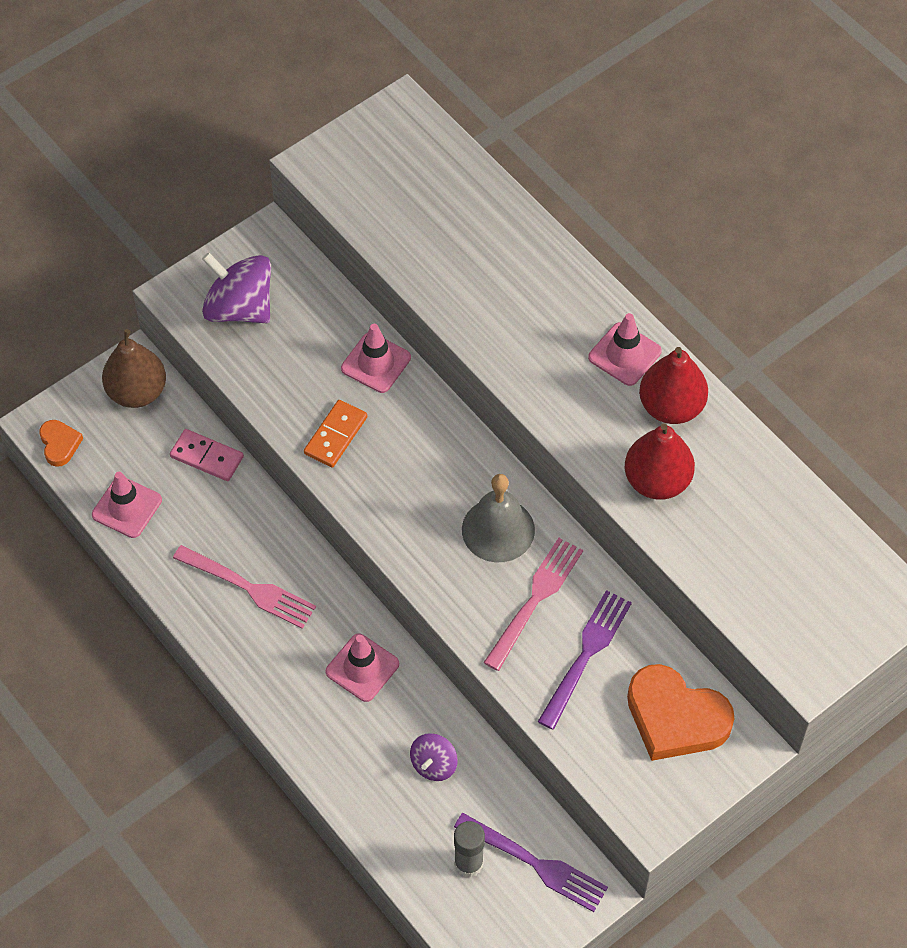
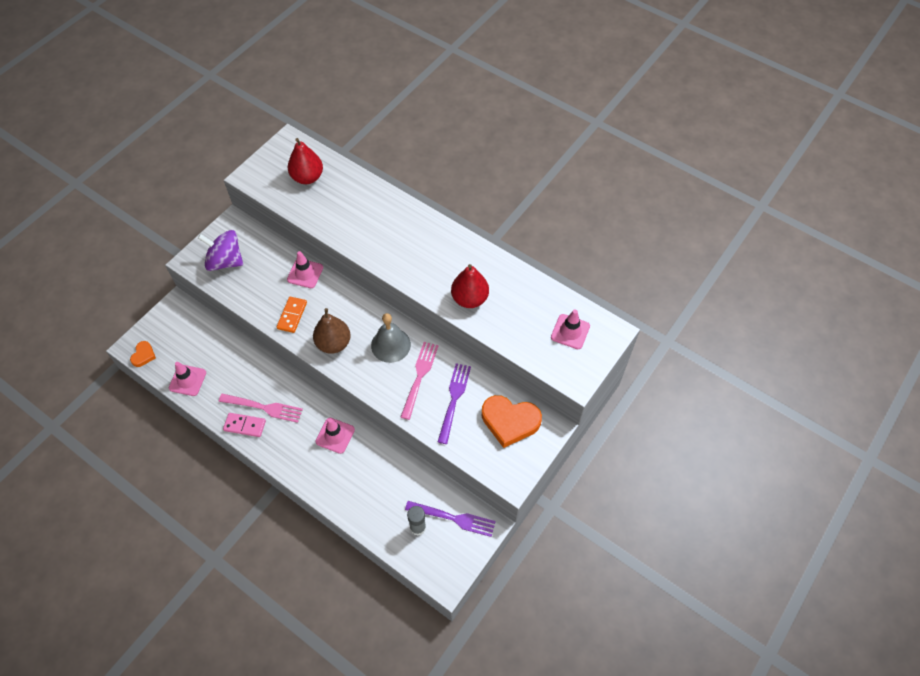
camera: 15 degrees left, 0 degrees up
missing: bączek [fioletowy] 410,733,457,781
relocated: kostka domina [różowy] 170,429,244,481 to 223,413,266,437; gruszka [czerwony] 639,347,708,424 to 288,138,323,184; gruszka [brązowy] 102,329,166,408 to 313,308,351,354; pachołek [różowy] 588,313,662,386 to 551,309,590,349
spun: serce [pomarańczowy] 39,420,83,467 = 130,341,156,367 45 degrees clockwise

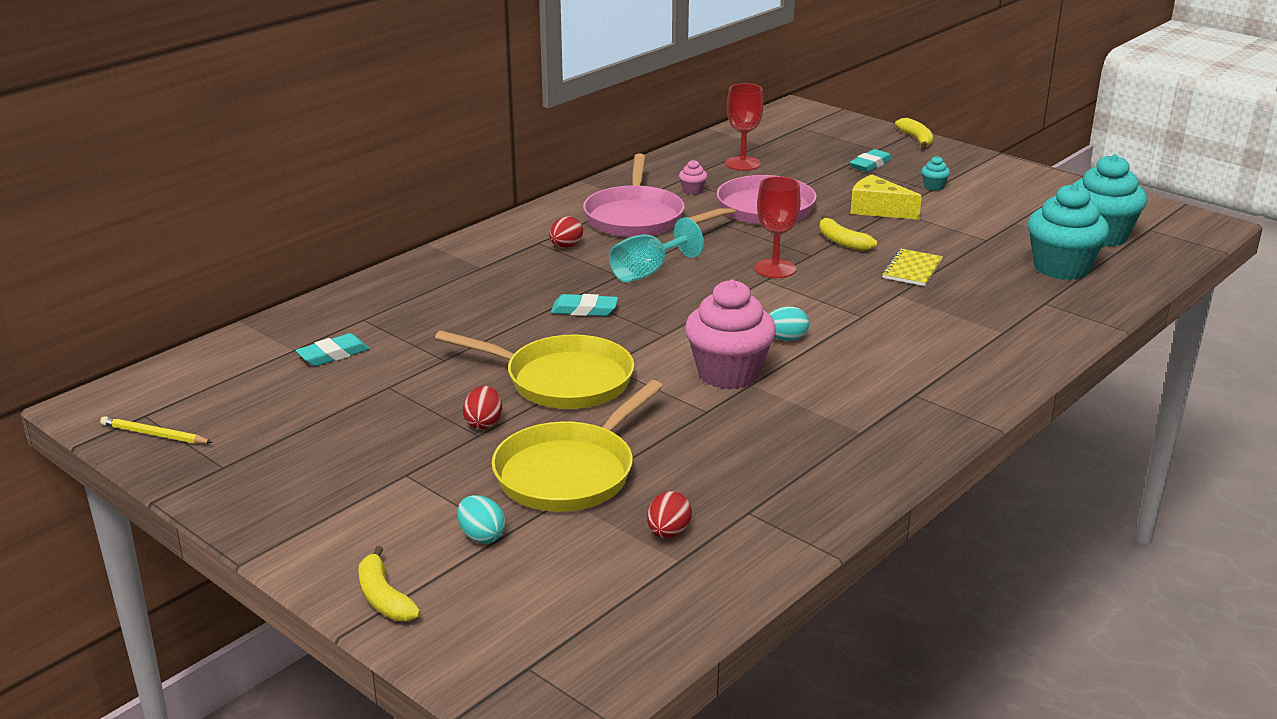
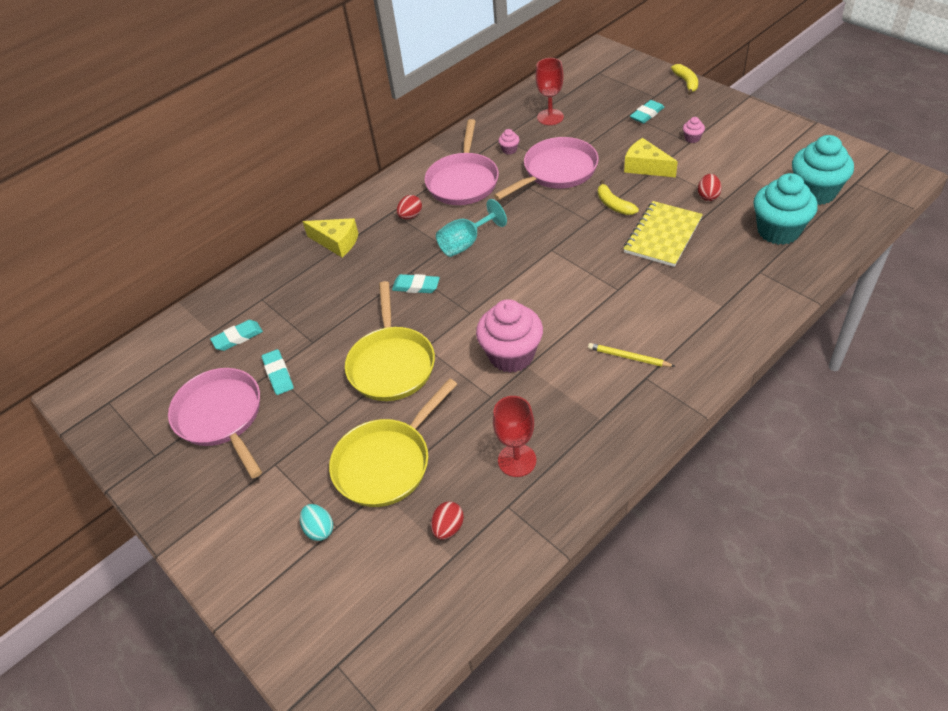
camera: 10 degrees right, 20 degrees up
missing: banan [żółty] 358,546,421,621; jajko [turkusowy] 769,306,809,341
appeared: patelnia [różowy] 168,368,262,478; gumka do mazania [turkusowy] 262,349,294,395; ser [żółty] 303,218,358,257
relocated: kielich [czerwony] 754,176,801,278 to 493,396,536,477; ołówek [żółty] 100,416,213,444 to 588,343,676,367; jajko [czerwony] 463,386,502,429 to 698,174,722,201
colour: muffinka [turkusowy] 921,156,950,191 to muffinka [różowy] 683,117,705,143
spun: patelnia [żółty] 435,330,634,409 = 345,281,435,401 60 degrees clockwise
size: zeszyt [żółty] 882,249,943,286 = 624,201,703,267 x1.61

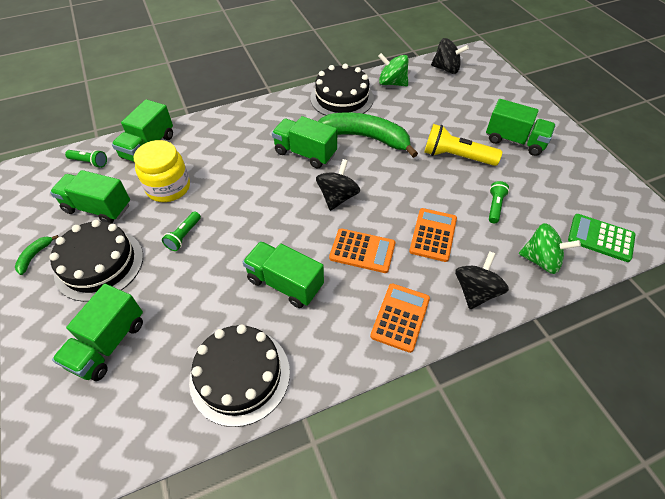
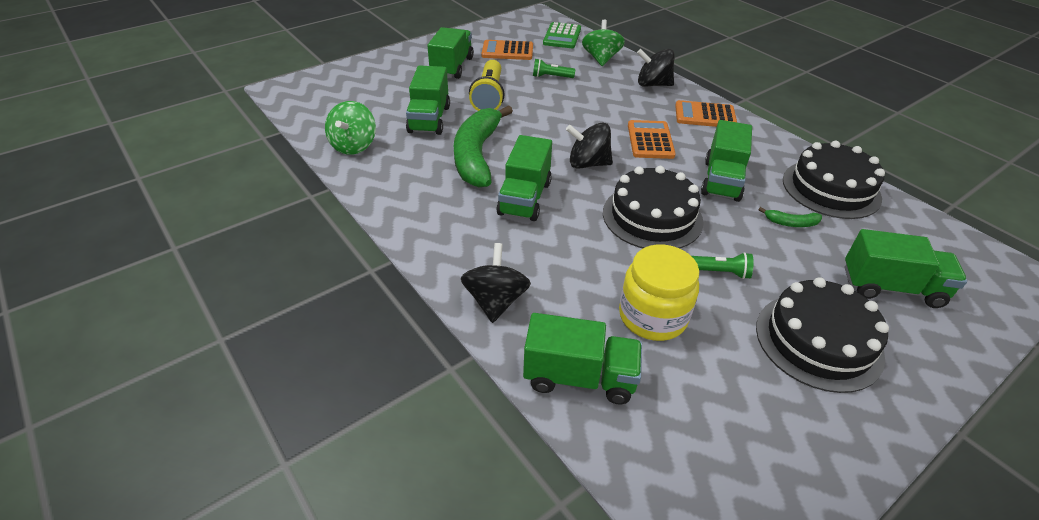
camera: 105 degrees left, 10 degrees down
missing: latarka [zielony] 65,150,107,168
relocated: ciężarówka [zielony] 50,170,130,223 to 406,65,450,135; bączek [czarny] 431,38,469,74 to 461,243,531,323; kalkulator [pomarańczowy] 409,208,457,262 to 481,40,533,60; tort [czarny] 310,64,374,116 to 603,166,704,249; banan [zielony] 15,235,59,275 to 758,207,822,227

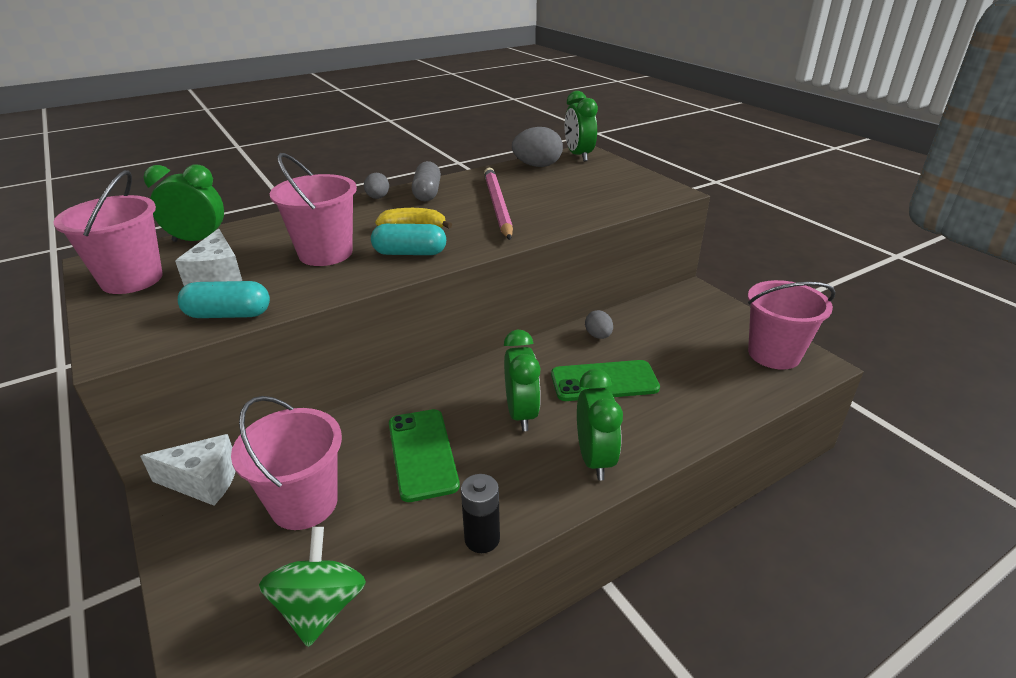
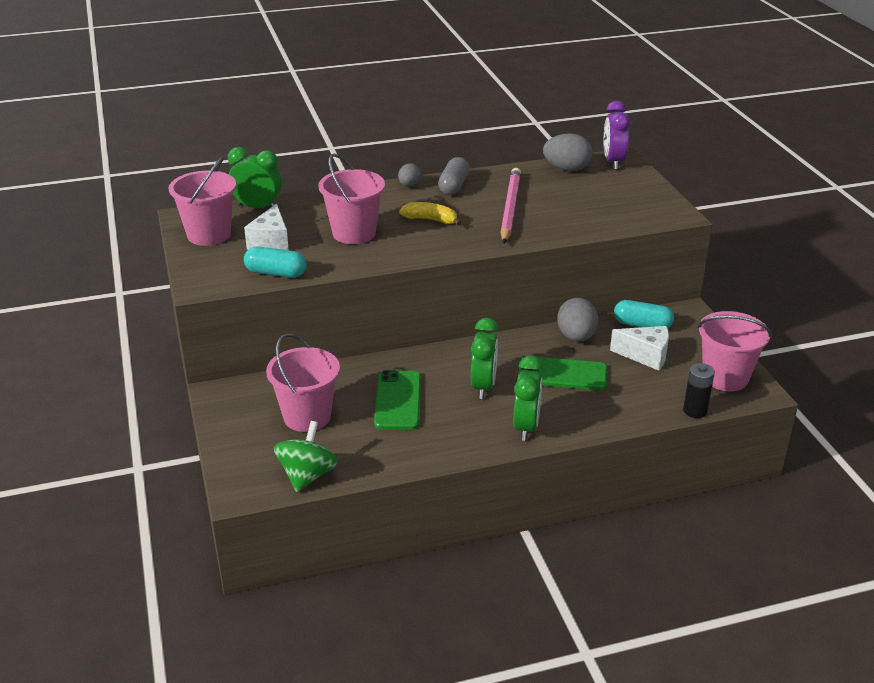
camera: 15 degrees right, 0 degrees up
relocated: ser [biały] 140,434,235,506 to 610,326,669,371; kapsułka [turkusowy] 371,224,446,255 to 614,300,674,328; bateria [czarny] 461,474,500,553 to 683,363,715,418
colour: budzik [zielony] 565,91,598,162 to budzik [fioletowy] 604,101,630,170
size: jajko [szary] 585,310,613,339 = 557,298,599,342 x1.71

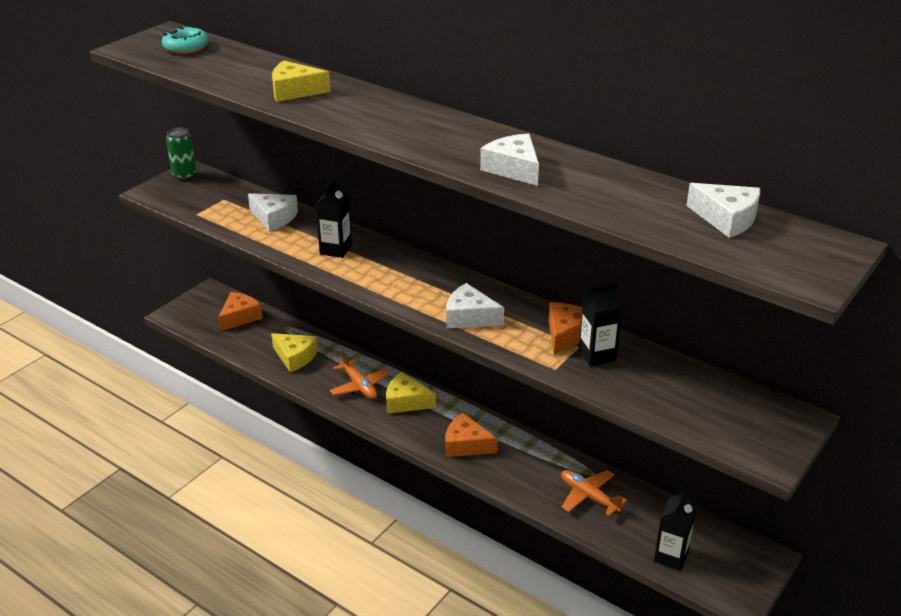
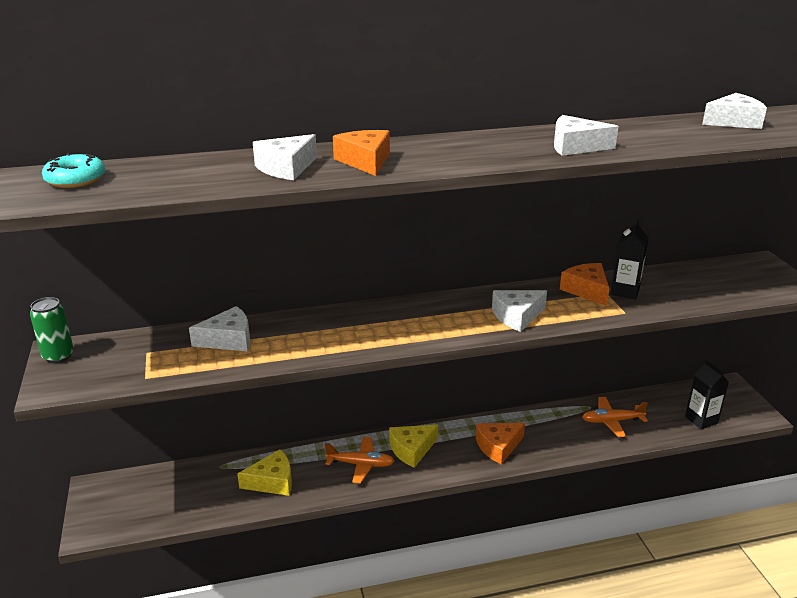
camera: 50 degrees left, 5 degrees down
missing: karton mleka [czarny] 316,179,352,258
relocated: ser [pomarańczowy] 218,292,263,331 to 333,130,390,176
colour: ser [żółty] 272,61,331,102 to ser [biały] 253,134,317,180

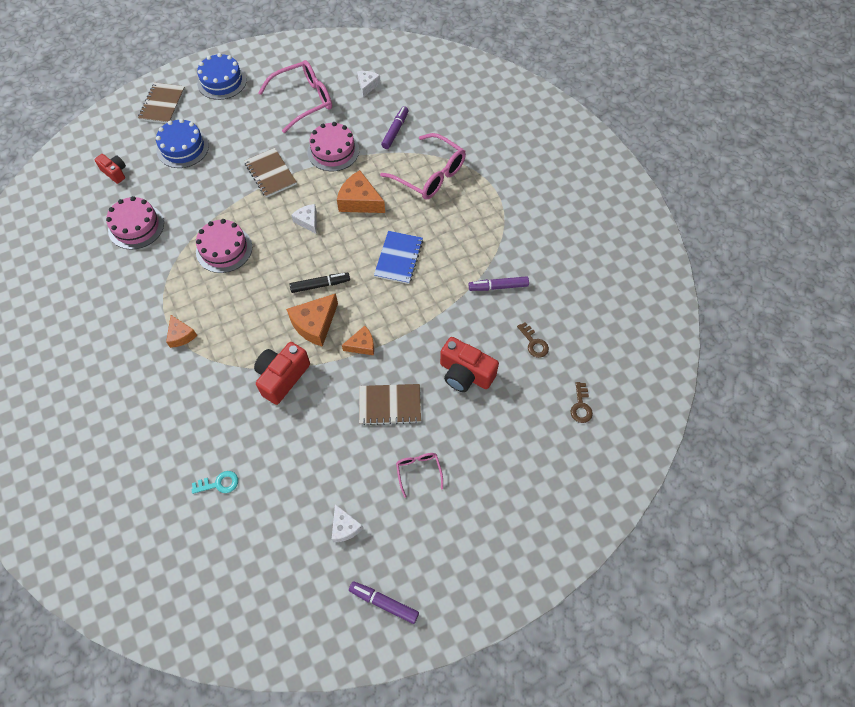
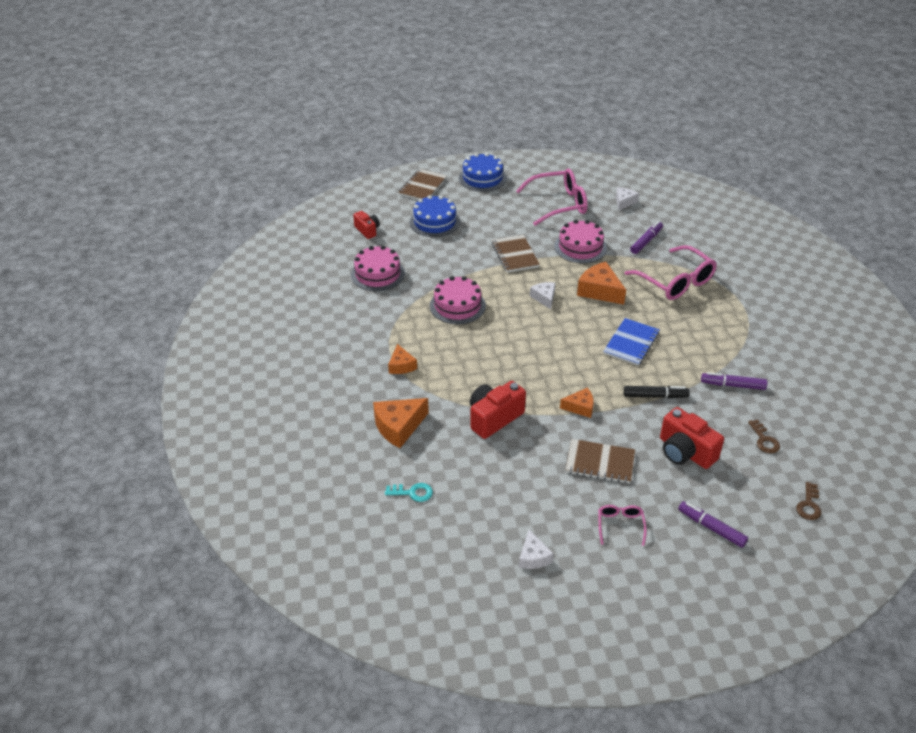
camera: 15 degrees right, 20 degrees down
relocated: ser [pomarańczowy] 286,293,338,347 to 373,398,429,448; flamaster [czarny] 290,273,350,293 to 624,386,690,398; flamaster [fioletowy] 349,581,419,624 to 678,501,748,548

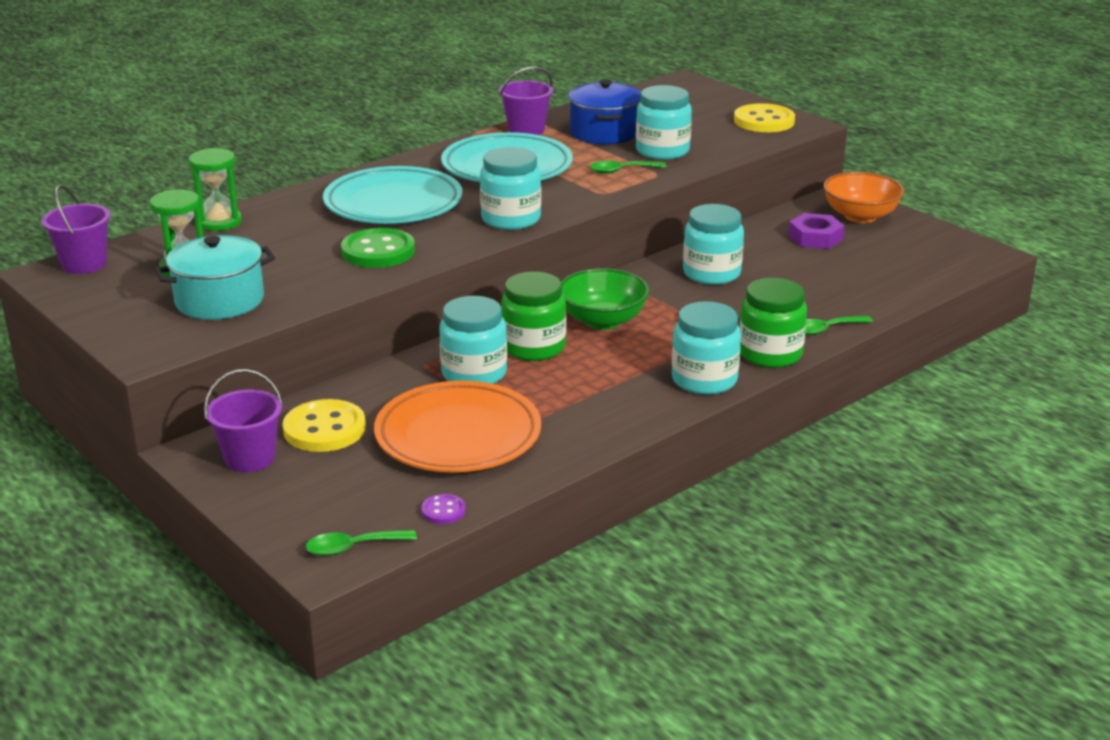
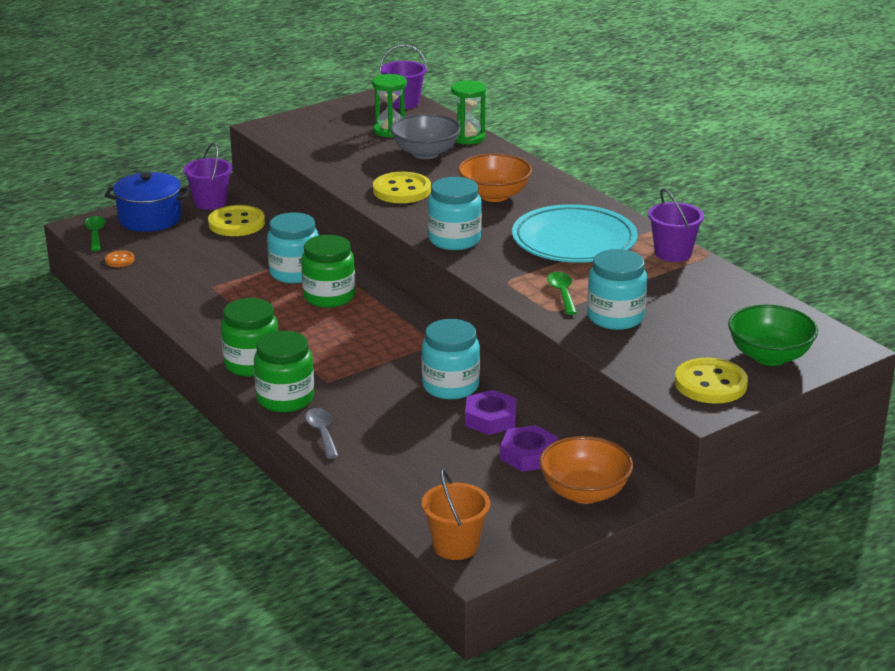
camera: 95 degrees right, 0 degrees up
missing: garnek [turkusowy] 154,235,275,320; talerz [pomarańczowy] 374,381,541,472
appeared: miska [szary] 390,114,461,159; wiadro [pomarańczowy] 422,469,490,560; nakrętka [fioletowy] 465,390,517,435
relocated: garnek [niebieski] 568,79,641,144 to 105,172,190,232; miska [zielony] 561,268,650,330 to 728,305,818,366
exchanged: talerz [turkusowy] 323,166,462,224 to miska [pomarańczowy] 458,153,532,202
colour: guzik [fioletowy] 421,494,466,524 to guzik [pomarańczowy] 105,250,135,267; słoik [turkusowy] 672,301,741,395 to słoik [zielony] 221,298,278,377; łyżka [zielony] 805,316,873,335 to łyżka [szary] 305,408,339,459; guzik [zielony] 341,228,415,268 to guzik [żółty] 373,172,431,203

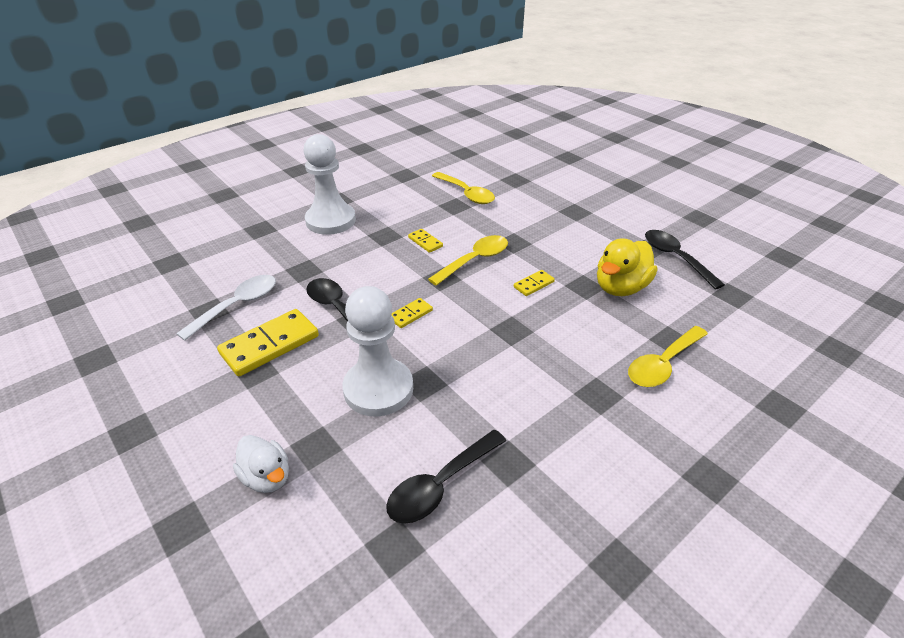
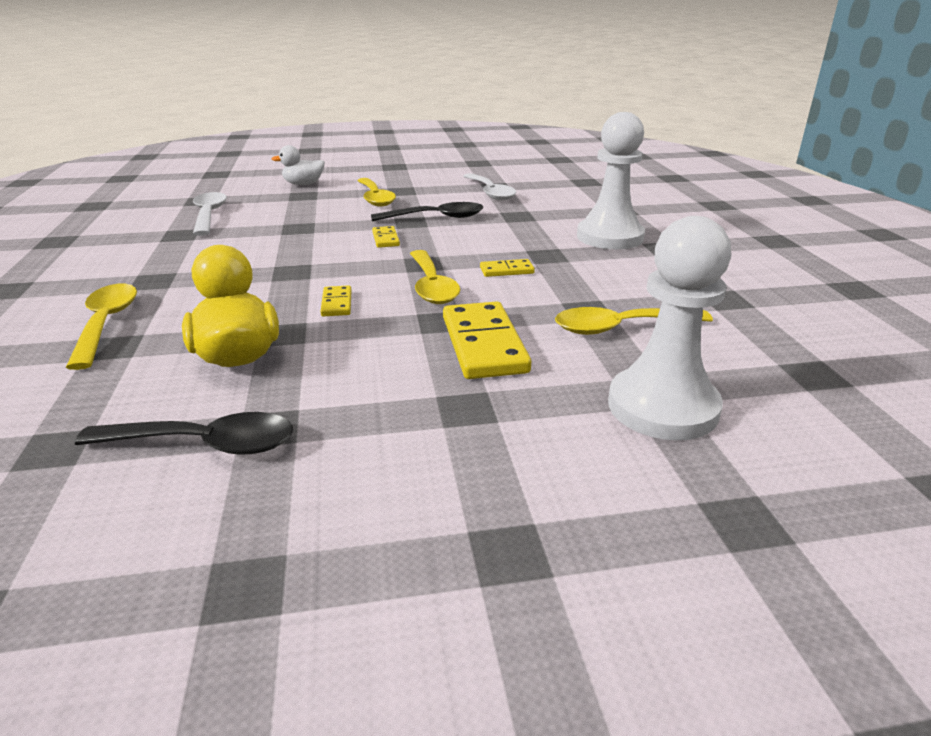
camera: 120 degrees right, 10 degrees down
appeared: łyżka [żółty] 357,178,396,206
relocated: kostka domina [żółty] 217,309,319,376 to 443,302,531,379; pionek [biały] 342,286,413,417 to 608,216,731,440
colour: łyżka [czarny] 386,430,506,524 to łyżka [biały] 193,192,227,236

